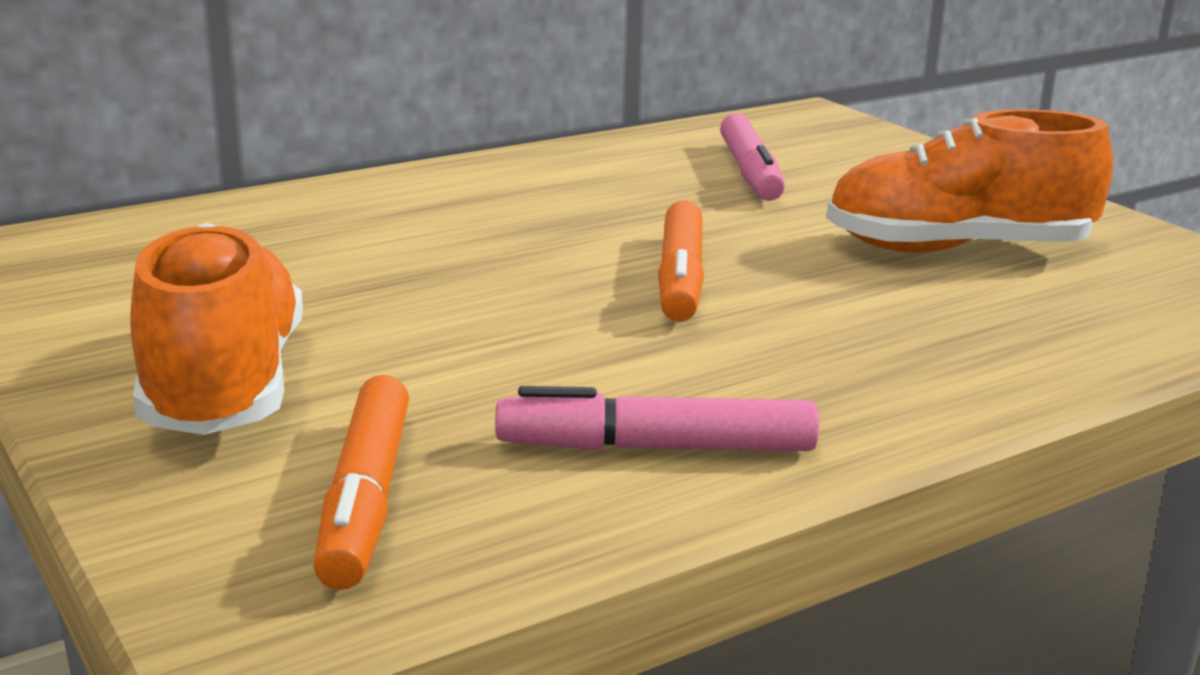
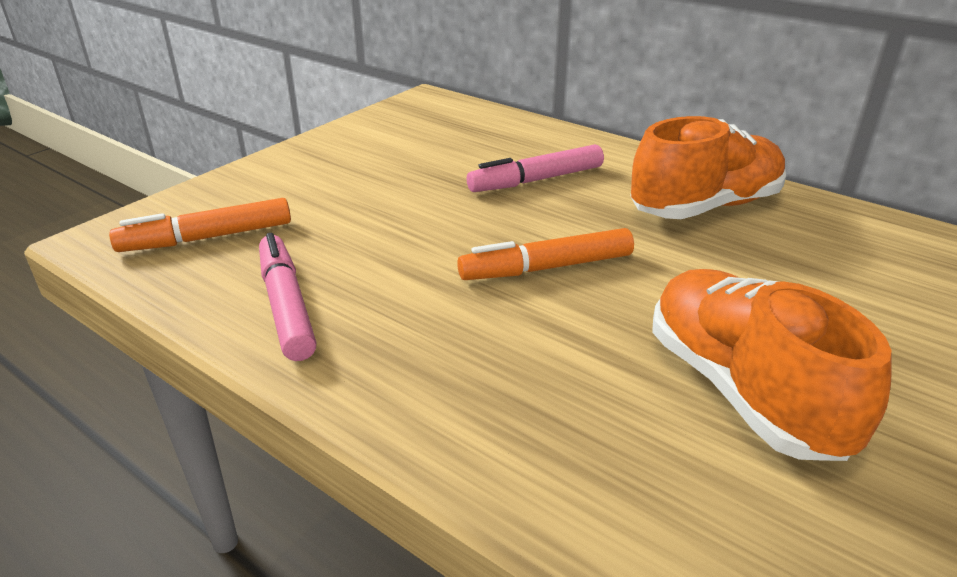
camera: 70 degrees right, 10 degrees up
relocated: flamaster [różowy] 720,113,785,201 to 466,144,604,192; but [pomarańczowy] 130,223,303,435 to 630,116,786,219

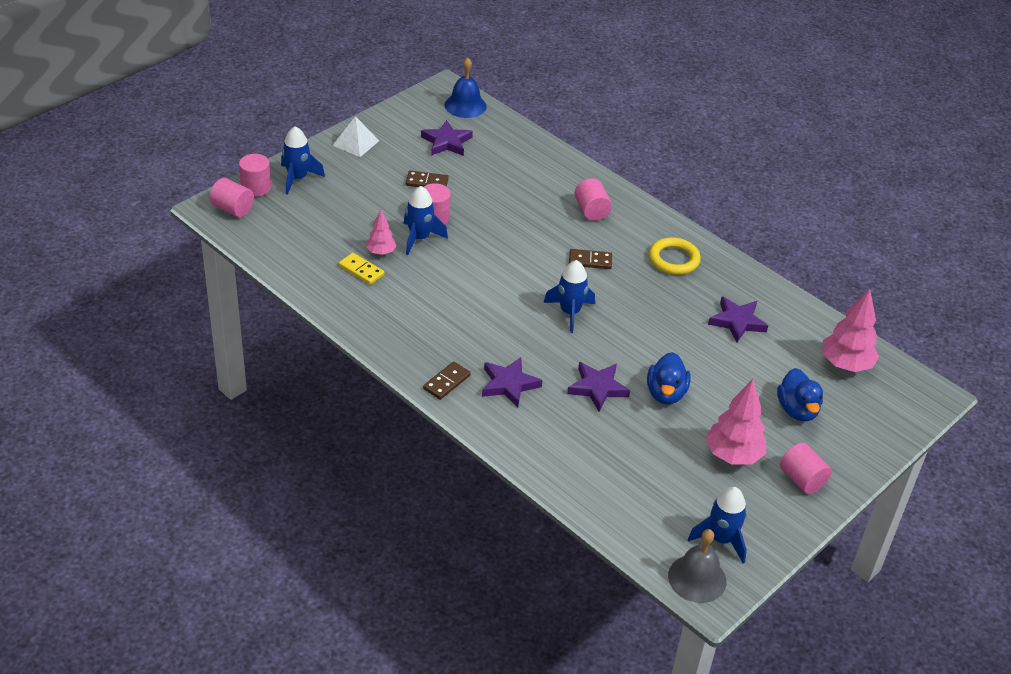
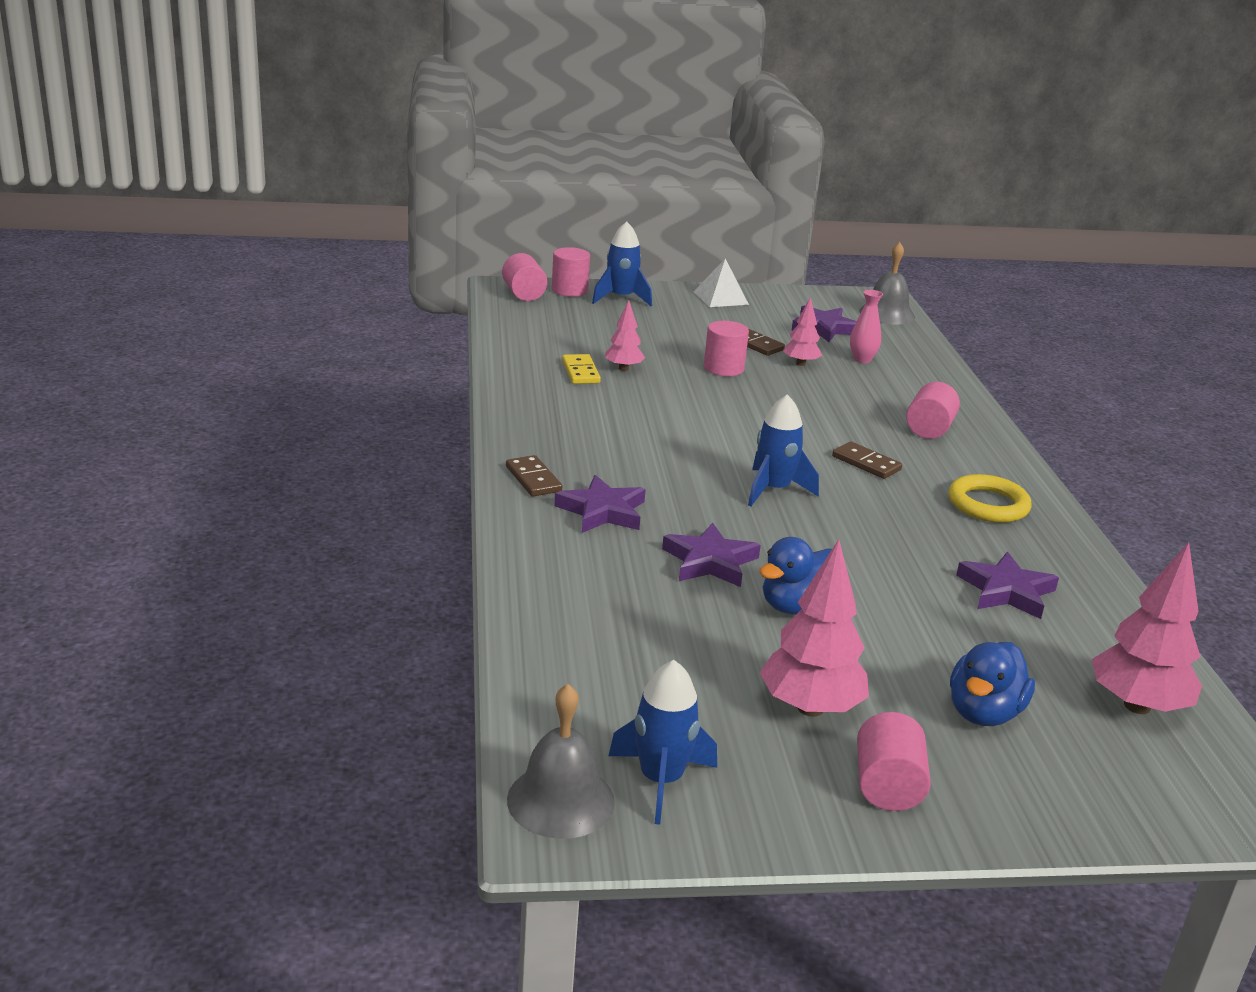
camera: 40 degrees right, 15 degrees down
missing: rakieta [niebieski] 404,186,448,255
appeared: drzewko [różowy] 783,297,822,366; wazon [różowy] 850,290,883,363
colour: dzwonek [niebieski] 445,58,487,118 to dzwonek [szary] 859,242,915,325
spun: kostka domina [brązowy] 423,361,471,400 = 506,455,562,496 75 degrees clockwise

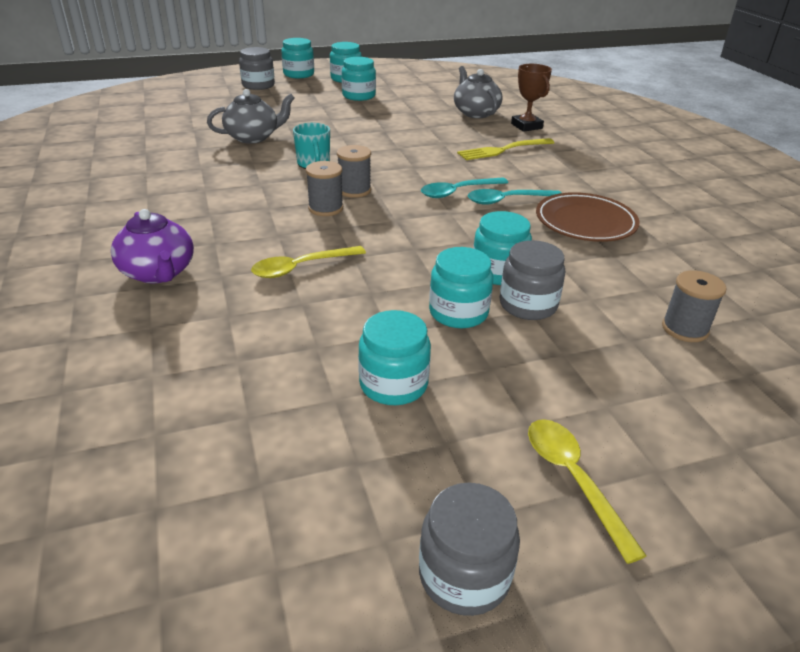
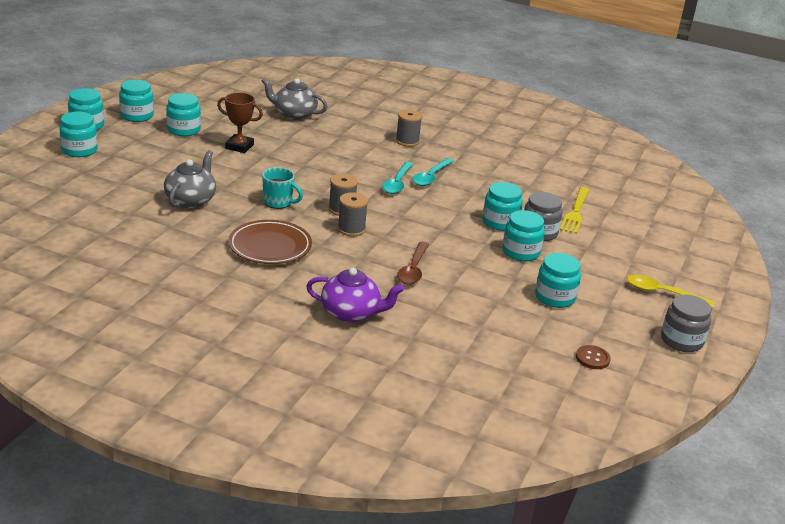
camera: 50 degrees left, 5 degrees down
appeared: guzik [brązowy] 576,345,611,369
relocated: puchar [brązowy] 511,64,552,132 to 217,92,263,153; talerz [brązowy] 536,192,640,242 to 228,220,312,264; szpulka [szary] 662,270,727,342 to 396,110,422,147; widelec [żółty] 457,138,554,160 to 560,187,590,234
colour: słoik [szary] 239,47,275,90 to słoik [turkusowy] 59,112,98,157; łyżka [żółty] 251,246,366,278 to łyżka [brązowy] 397,242,429,285

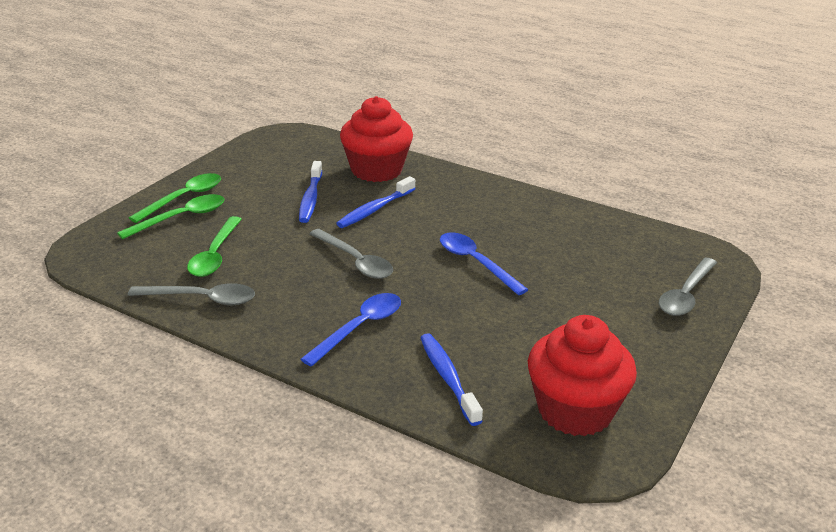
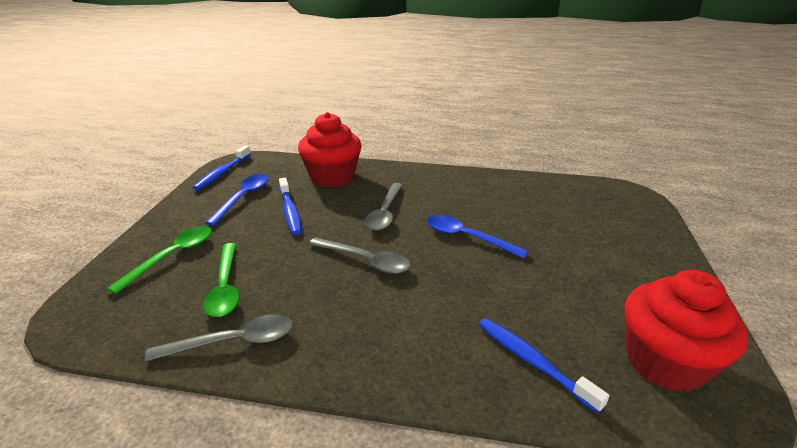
camera: 20 degrees left, 0 degrees up
missing: łyżka [zielony] 129,173,221,223
relocated: szczoteczka do zębów [niebieski] 336,176,416,228 to 193,145,251,190; łyżka [niebieski] 300,293,401,367 to 205,174,268,226; łyżka [szary] 659,258,717,316 to 365,183,403,231

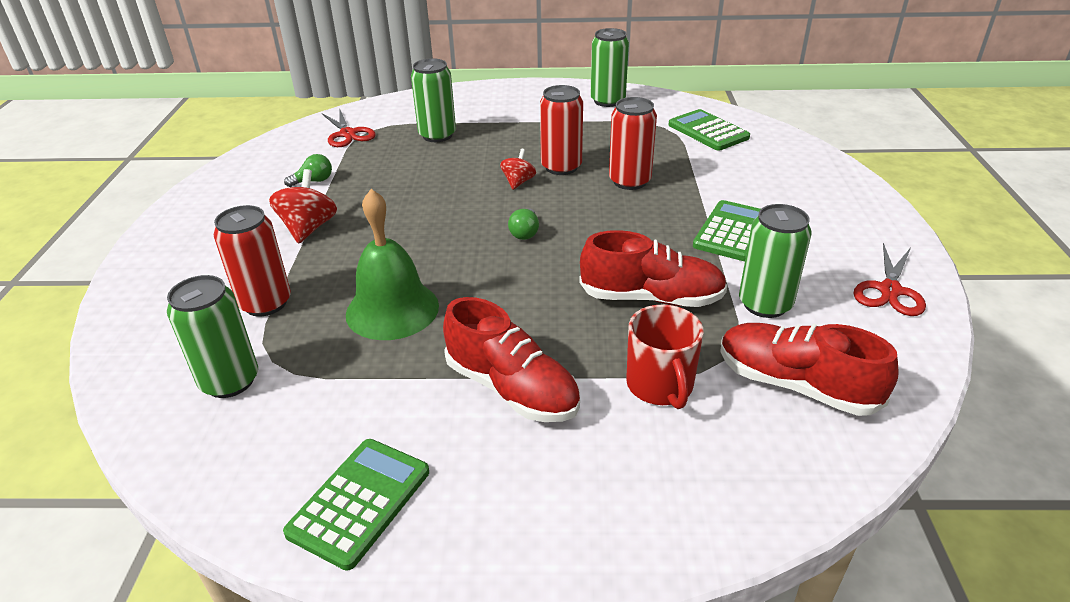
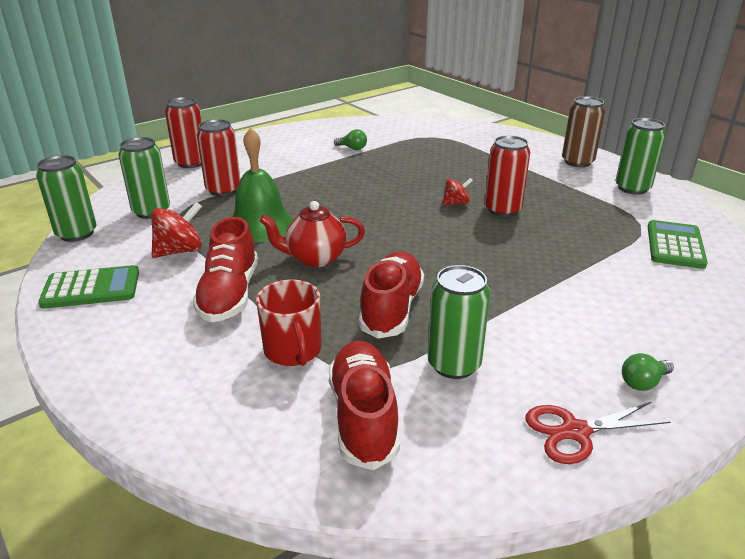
camera: 50 degrees right, 5 degrees down
missing: nożyczki [czerwony] 322,108,376,147; kalkulator [zielony] 693,200,760,261
appeared: imbryk [czerwony] 260,201,365,267; puszka [brązowy] 562,96,605,167
relocated: puszka [zielony] 411,58,456,142 to 36,155,97,242; bączek [czerwony] 269,169,337,244 to 151,202,202,258; puszka [czerwony] 609,97,657,190 to 165,97,202,168; żarówka [zielony] 508,208,539,240 to 622,353,674,391
spun: kubek [czerwony] 626,304,704,409 = 256,280,321,366 60 degrees counterclockwise; but [czerwony] 579,230,727,307 = 358,251,424,339 135 degrees counterclockwise

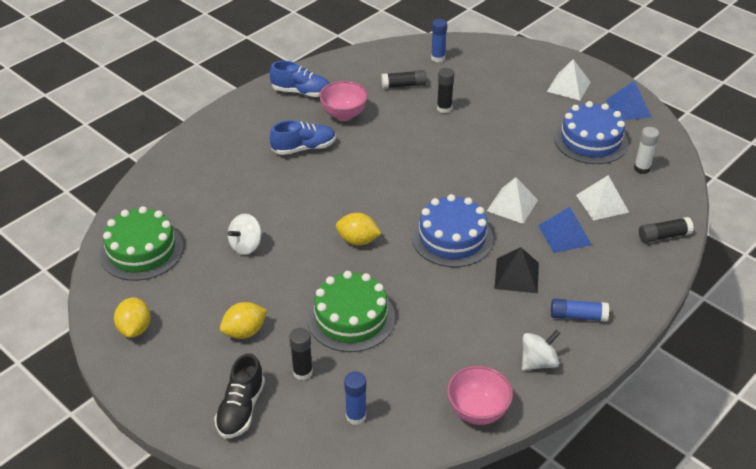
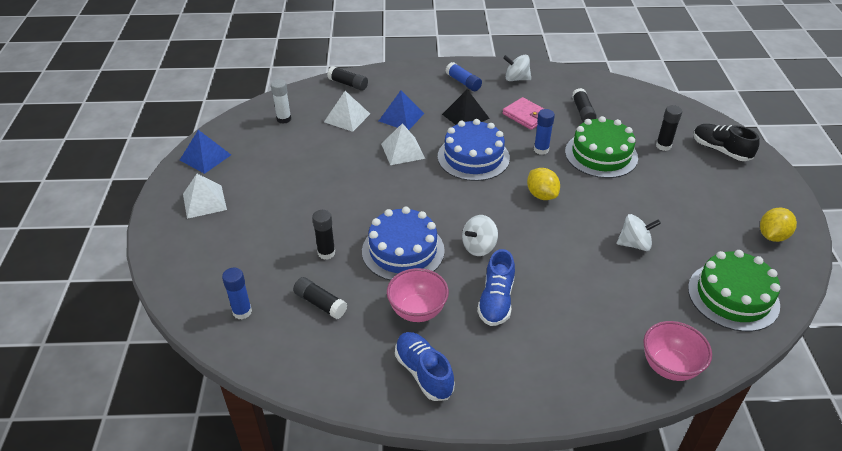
camera: 135 degrees left, 0 degrees up
missing: cytryna [żółty] 220,302,267,339
appeared: bączek [biały] 462,215,498,256; portfel [różowy] 502,97,544,130; klej w sztyfcie [czarny] 572,88,597,122
relocated: tort [niebieski] 554,101,628,164 to 362,207,445,281; klej w sztyfcie [niebieski] 344,371,366,425 to 534,109,555,155; miska [różowy] 447,366,513,425 to 643,321,712,381
spun: but [niebieski] 270,120,336,155 = 477,249,515,326 105 degrees counterclockwise; but [czarny] 214,353,265,438 = 693,124,760,161 105 degrees counterclockwise

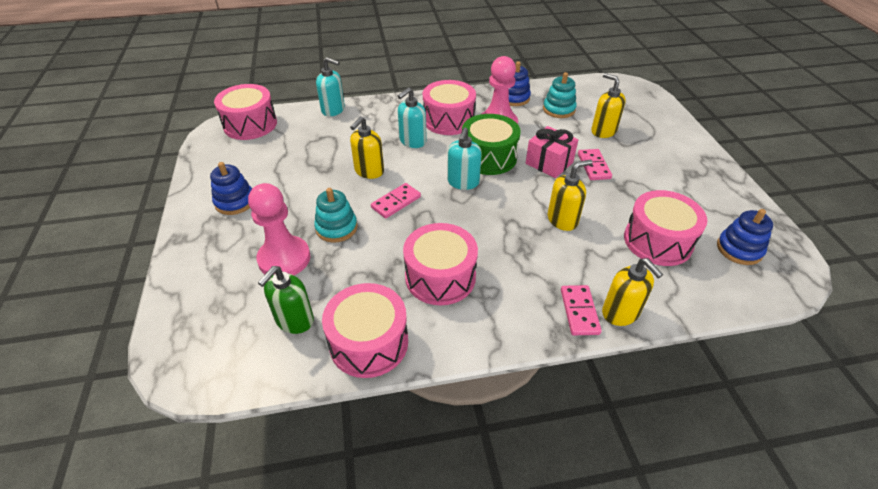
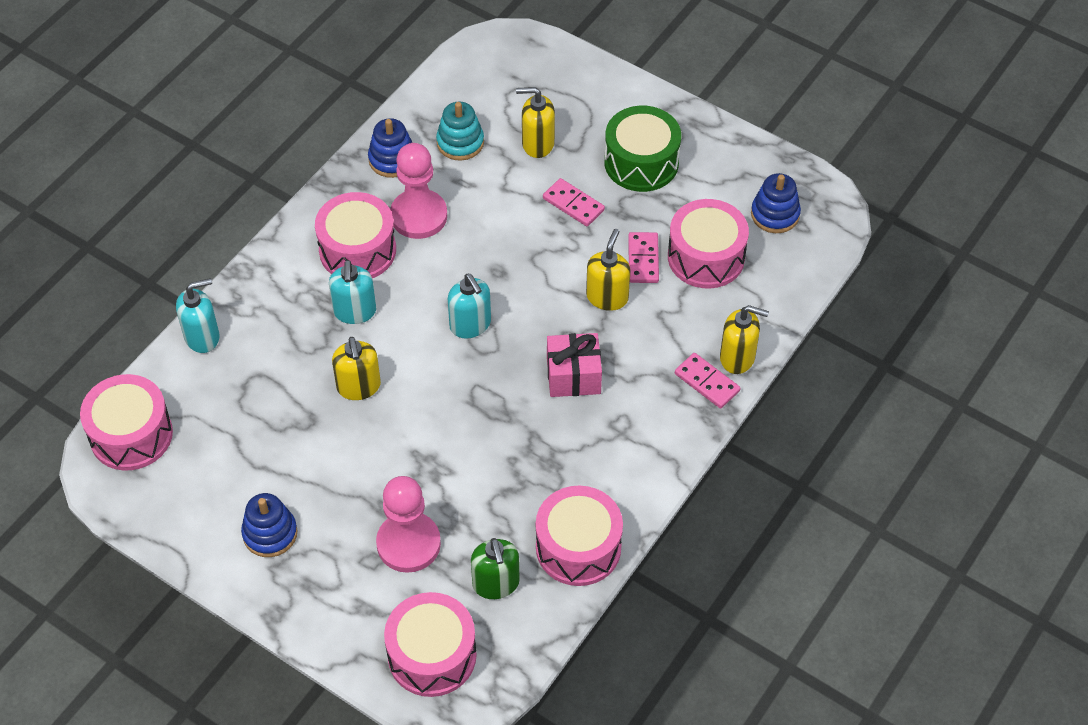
camera: 45 degrees left, 10 degrees up
missing: zabawka nakładanka [turkusowy] 314,188,357,243
relocated: bęben [różowy] 403,223,478,305 to 384,592,477,697; prezent [różowy] 526,126,578,178 to 547,333,602,397; bęben [zielony] 462,114,521,175 to 604,106,681,192; kostka domina [różowy] 371,183,421,218 to 628,232,659,283

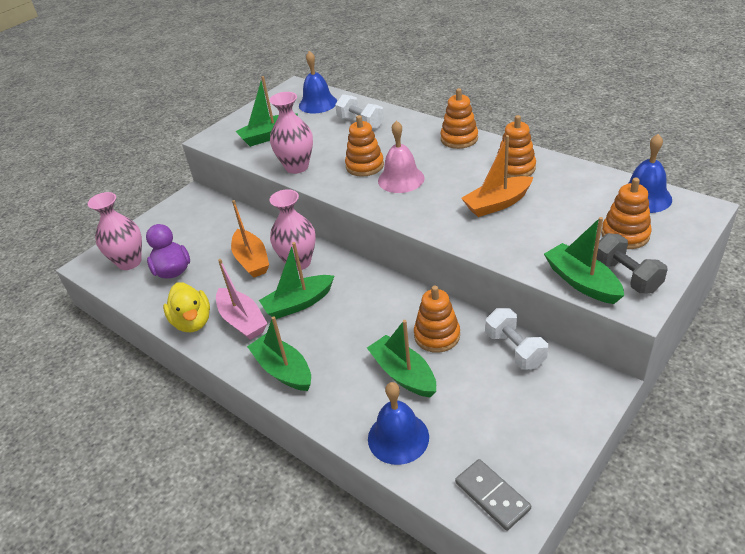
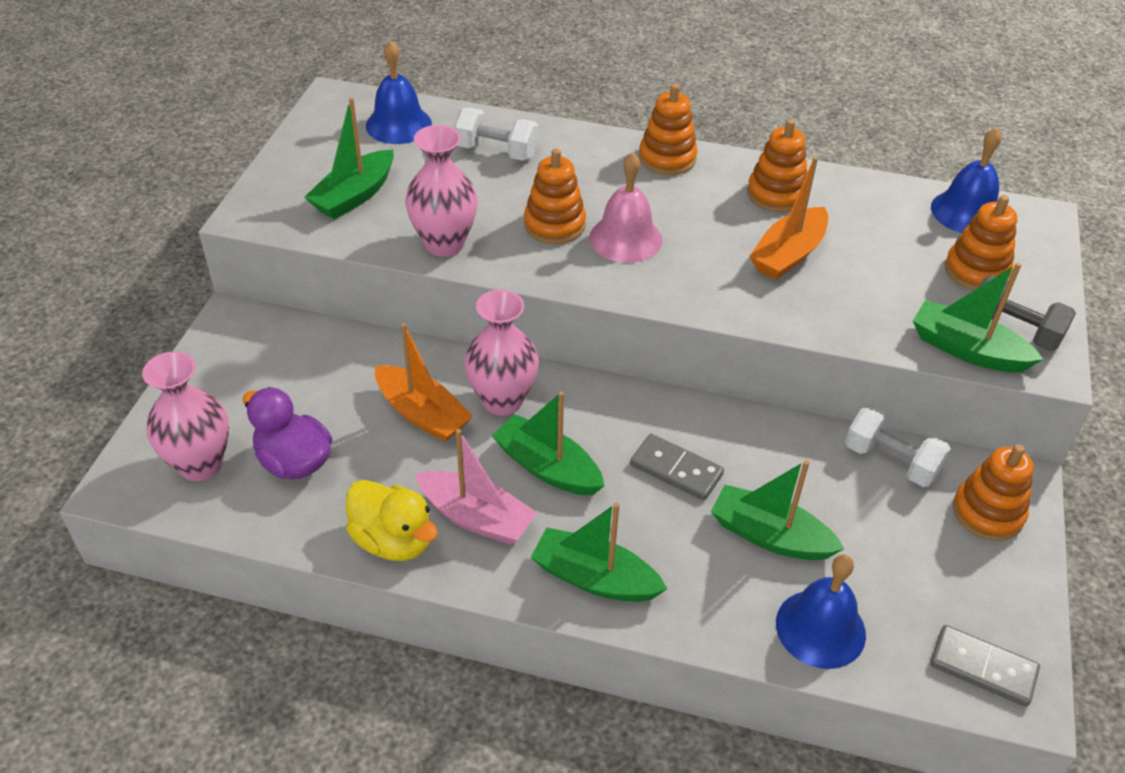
camera: 30 degrees left, 5 degrees up
appeared: kostka domina [szary] 630,434,724,500
relocated: zabawka nakładanka [pomarańczowy] 414,286,460,353 to 953,444,1034,541
spun: łódka [zielony] 259,242,334,319 = 492,391,605,495 90 degrees clockwise

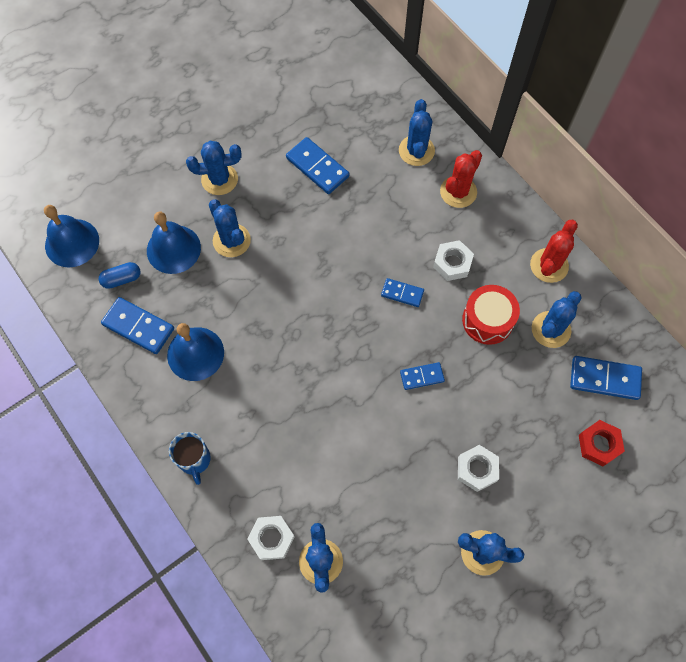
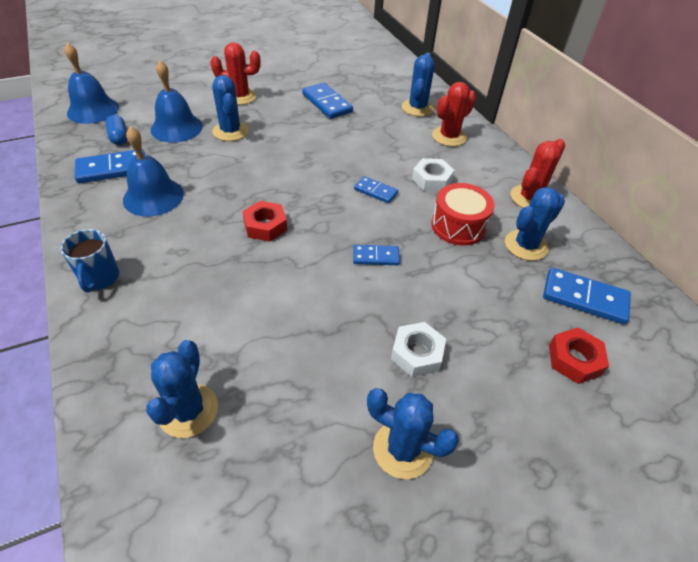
camera: 10 degrees right, 20 degrees down
missing: nakrętka [biały] 247,516,294,560
appeared: nakrętka [czerwony] 242,201,287,242
colour: kaktus [niebieski] 186,141,242,195 to kaktus [czerwony] 211,42,261,105
spun: kostka domina [niebieski] 101,297,174,354 = 75,149,145,183 60 degrees counterclockwise; kapsułka [niebieski] 98,262,141,289 = 106,115,127,145 75 degrees clockwise

